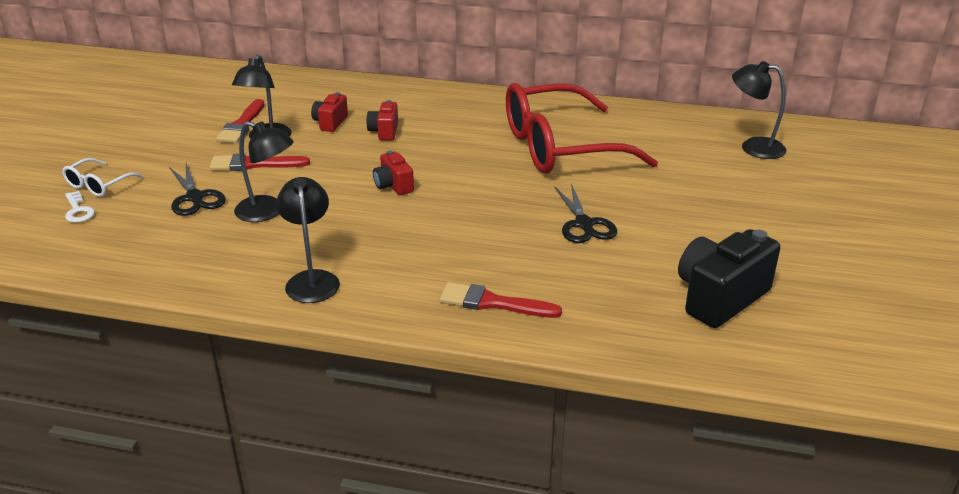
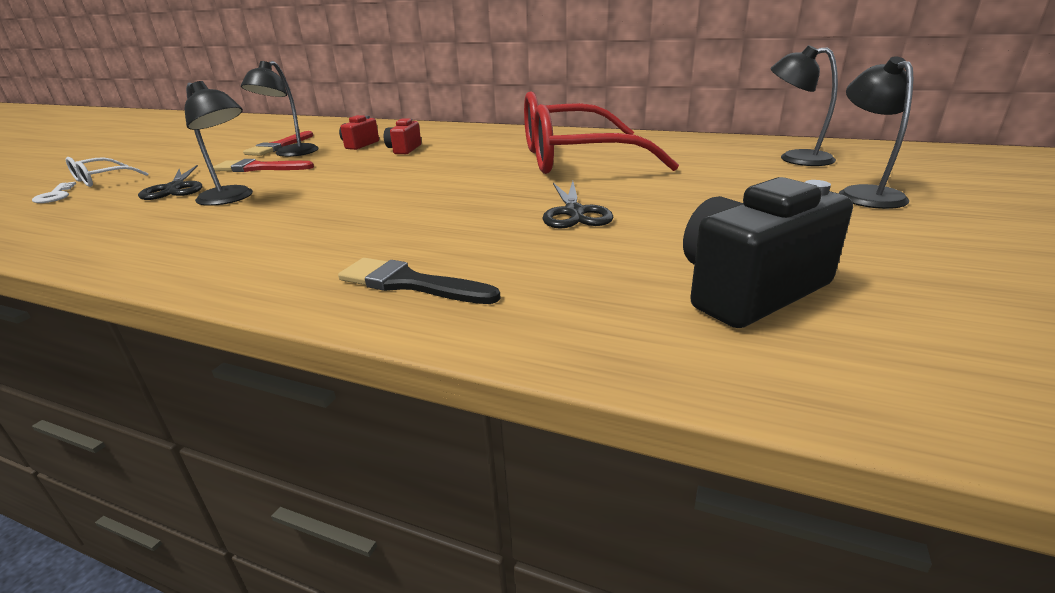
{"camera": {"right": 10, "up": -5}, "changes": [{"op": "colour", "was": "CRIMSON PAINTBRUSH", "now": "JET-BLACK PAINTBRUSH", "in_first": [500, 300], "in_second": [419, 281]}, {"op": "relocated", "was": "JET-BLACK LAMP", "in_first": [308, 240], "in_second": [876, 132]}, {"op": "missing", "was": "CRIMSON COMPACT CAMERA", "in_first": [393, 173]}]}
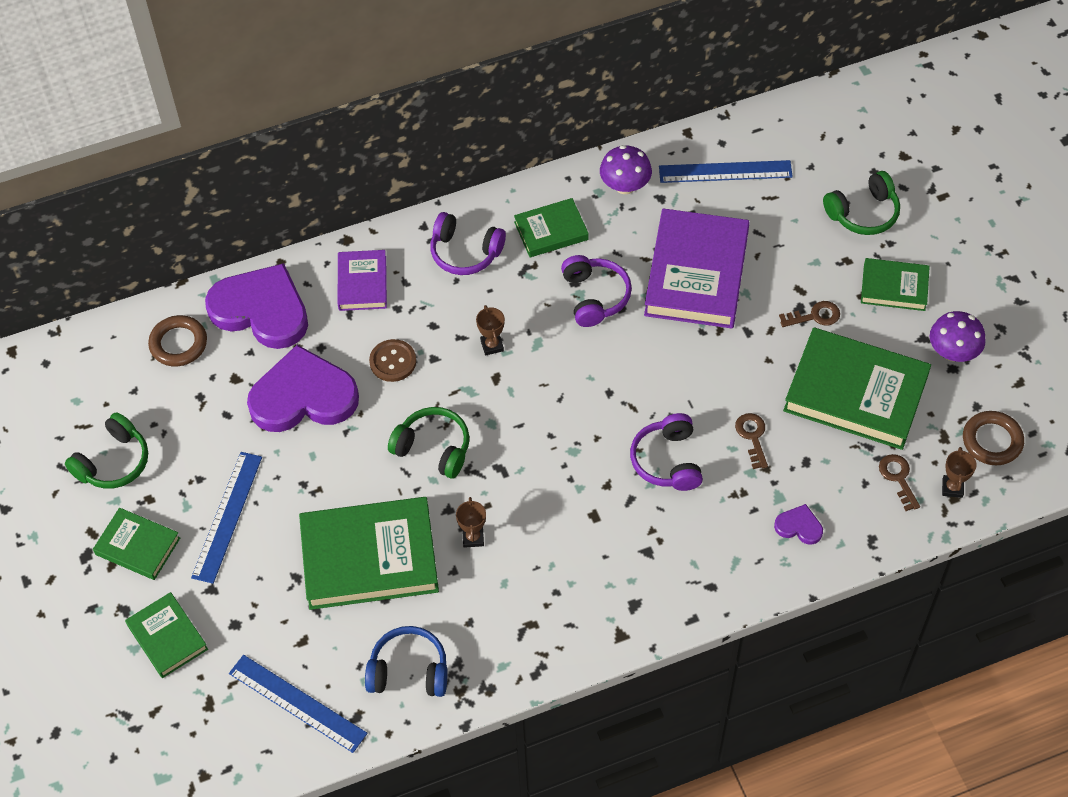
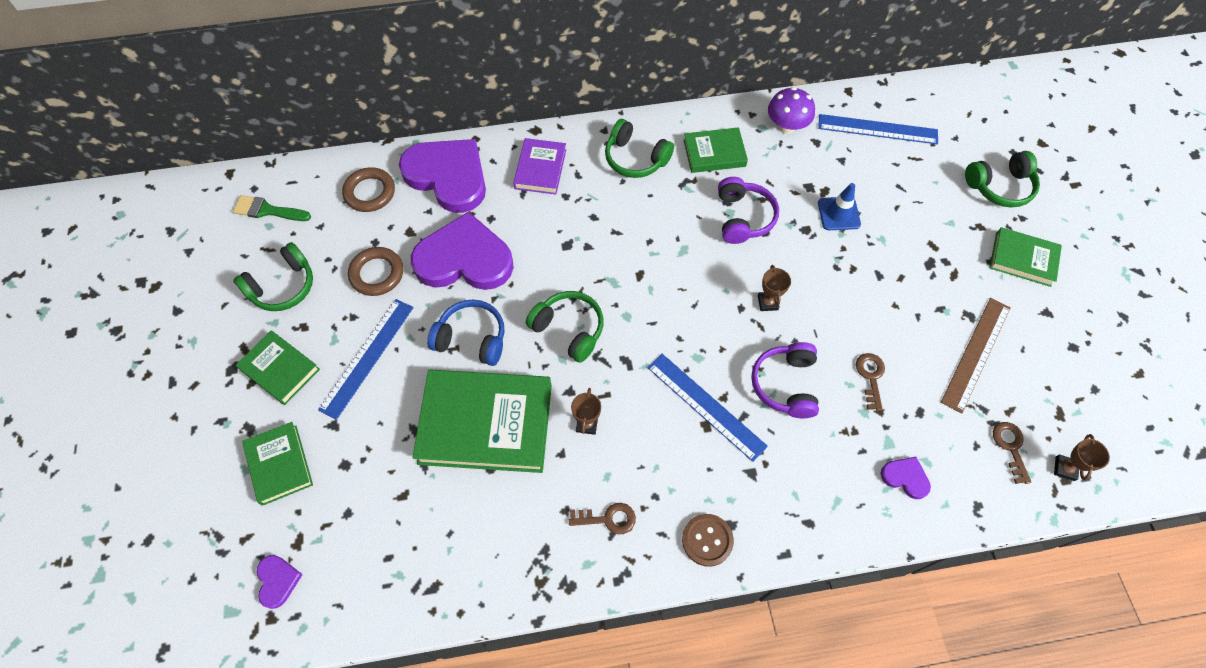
{"camera": {"right": 10, "up": 5}, "changes": [{"op": "appeared", "now": "LEAF-GREEN PAINTBRUSH", "in_second": [272, 208]}, {"op": "appeared", "now": "VIOLET LOVE HEART", "in_second": [280, 582]}, {"op": "relocated", "was": "BROWN RING", "in_first": [993, 438], "in_second": [375, 271]}, {"op": "relocated", "was": "BLUE HEADSET", "in_first": [406, 661], "in_second": [465, 333]}, {"op": "relocated", "was": "BROWN KEY", "in_first": [809, 314], "in_second": [602, 519]}, {"op": "colour", "was": "VIOLET HEADSET", "now": "LEAF-GREEN HEADSET", "in_first": [468, 243], "in_second": [639, 148]}, {"op": "relocated", "was": "BLUE MEASURING STICK", "in_first": [298, 704], "in_second": [707, 408]}, {"op": "relocated", "was": "BROWN SEWING BUTTON", "in_first": [392, 360], "in_second": [708, 540]}, {"op": "relocated", "was": "BROWN AWARD CUP", "in_first": [490, 330], "in_second": [774, 288]}, {"op": "exchanged", "was": "VIOLET HARDBACK", "now": "BLUE ROAD CONE", "in_first": [697, 268], "in_second": [839, 206]}, {"op": "exchanged", "was": "LEAF-GREEN HARDBACK", "now": "BROWN MEASURING STICK", "in_first": [857, 388], "in_second": [976, 356]}, {"op": "missing", "was": "VIOLET MUSHROOM", "in_first": [958, 336]}]}
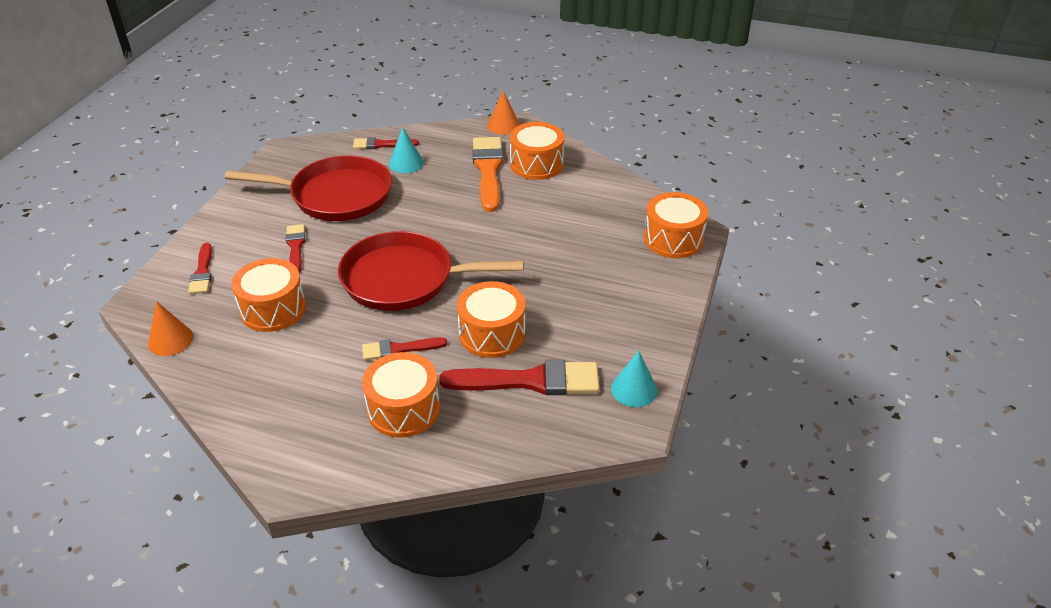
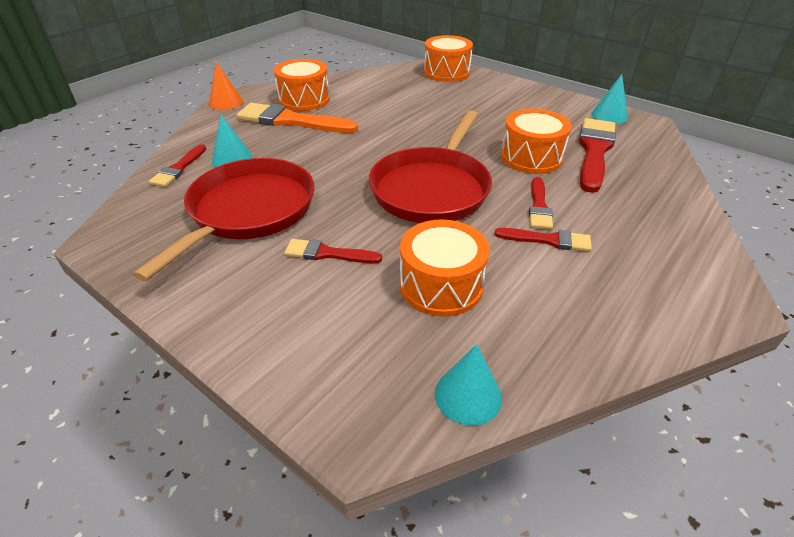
{"camera": {"right": -70, "up": 0}, "changes": [{"op": "colour", "was": "ORANGE CONE SHAPE", "now": "TEAL CONE SHAPE", "in_first": [170, 328], "in_second": [468, 385]}, {"op": "relocated", "was": "CRIMSON PAINTBRUSH", "in_first": [200, 268], "in_second": [543, 240]}, {"op": "missing", "was": "ORANGE TOY DRUM", "in_first": [401, 395]}]}
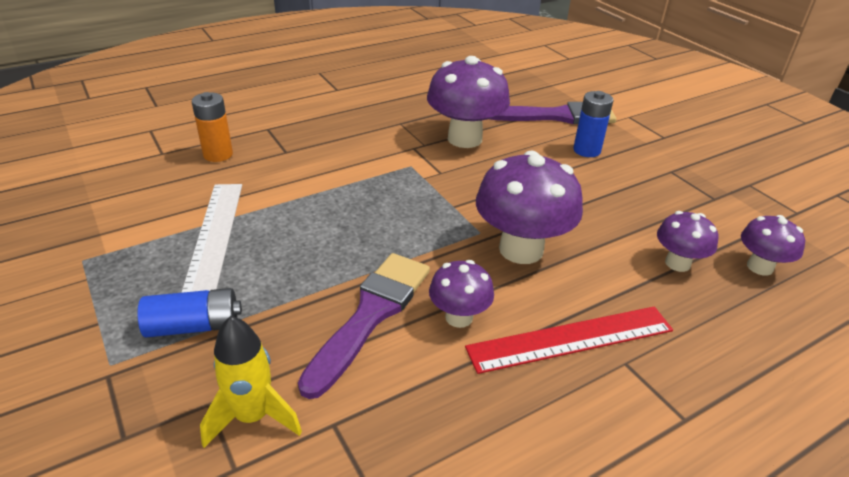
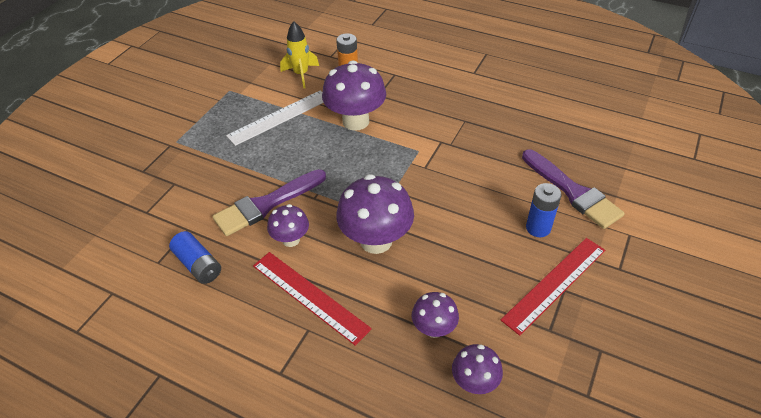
{"camera": {"right": 60, "up": 10}, "changes": [{"op": "relocated", "was": "BLUE BATTERY", "in_first": [189, 313], "in_second": [195, 257]}, {"op": "spun", "was": "VIOLET PAINTBRUSH", "in_first": [364, 326], "in_second": [269, 202], "clockwise": 150}, {"op": "relocated", "was": "YELLOW TOY ROCKET", "in_first": [251, 382], "in_second": [299, 54]}, {"op": "relocated", "was": "VIOLET MUSHROOM", "in_first": [468, 102], "in_second": [354, 95]}, {"op": "appeared", "now": "CRIMSON MEASURING STICK", "in_second": [553, 287]}]}
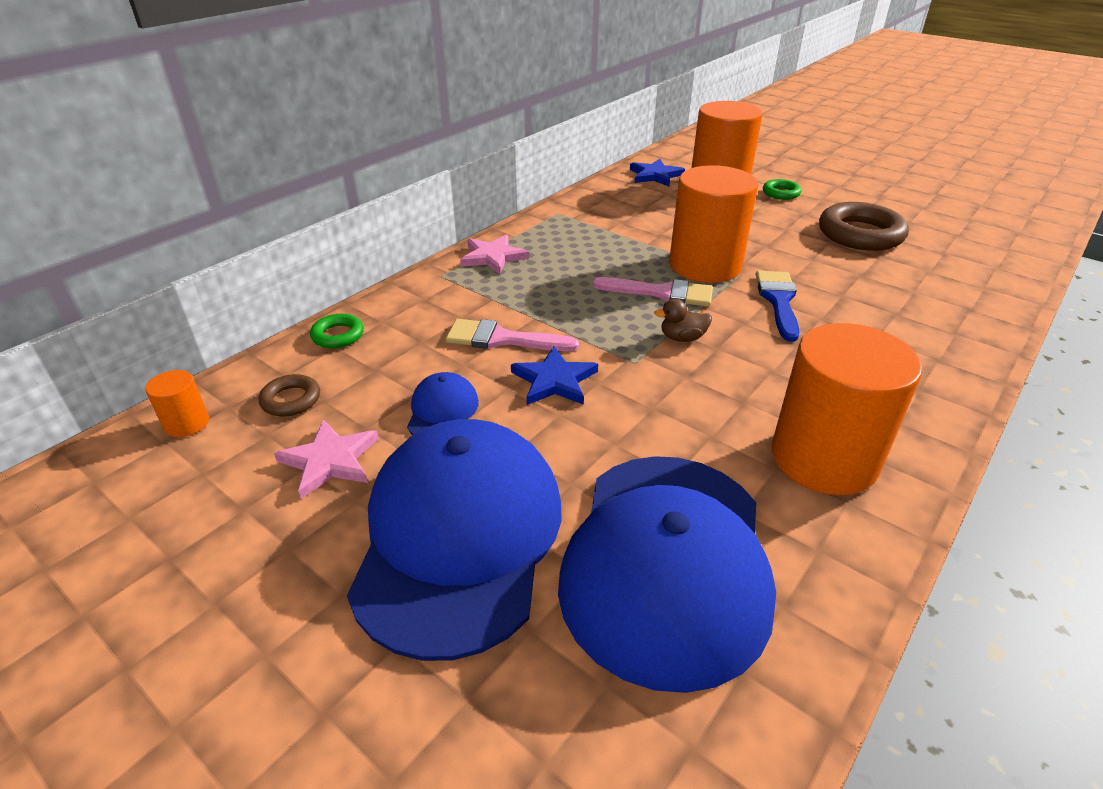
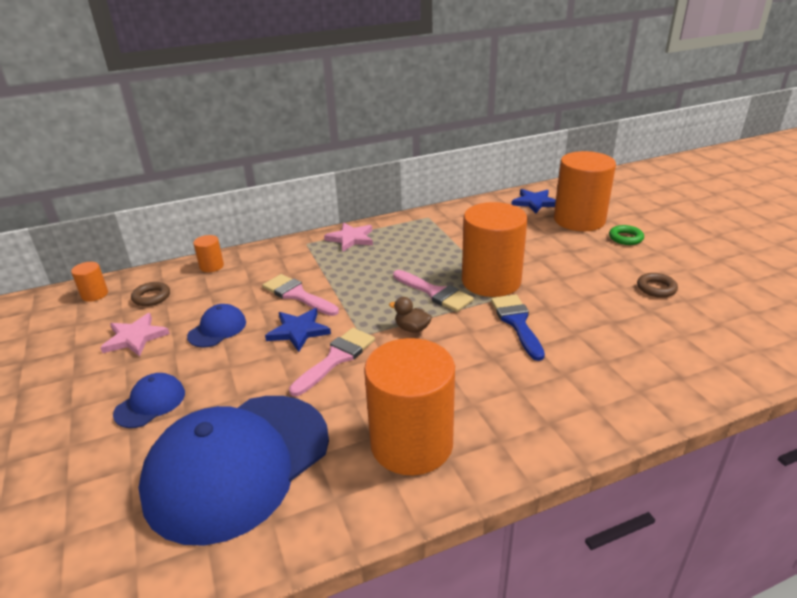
{"camera": {"right": 30, "up": -5}, "changes": [{"op": "size", "was": "BLUE CAP", "in_first": [454, 540], "in_second": [149, 400], "ratio": 0.41}, {"op": "exchanged", "was": "LEAF-GREEN RING", "now": "ORANGE CYLINDER SHAPE", "in_first": [337, 331], "in_second": [208, 253]}, {"op": "appeared", "now": "PINK PAINTBRUSH", "in_second": [332, 362]}, {"op": "spun", "was": "BLUE PAINTBRUSH", "in_first": [777, 306], "in_second": [518, 328], "clockwise": -45}, {"op": "size", "was": "BROWN RING", "in_first": [864, 226], "in_second": [657, 285], "ratio": 0.5}]}
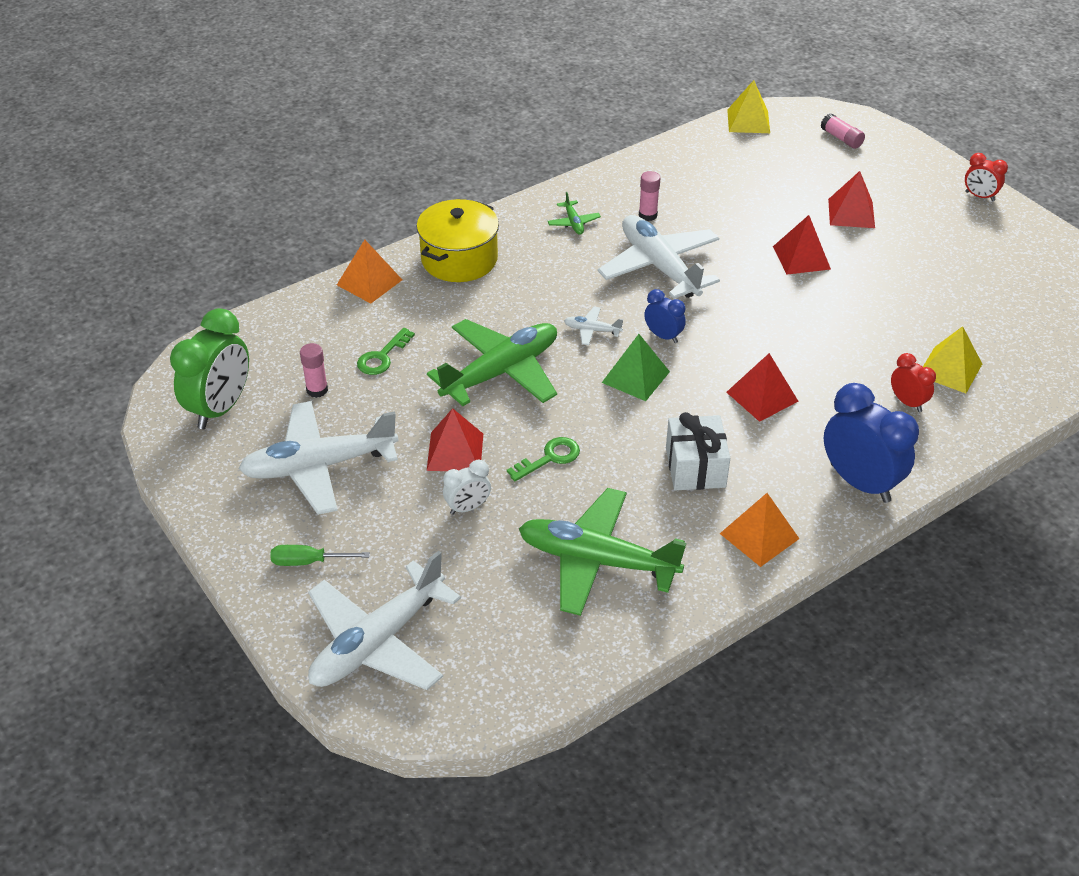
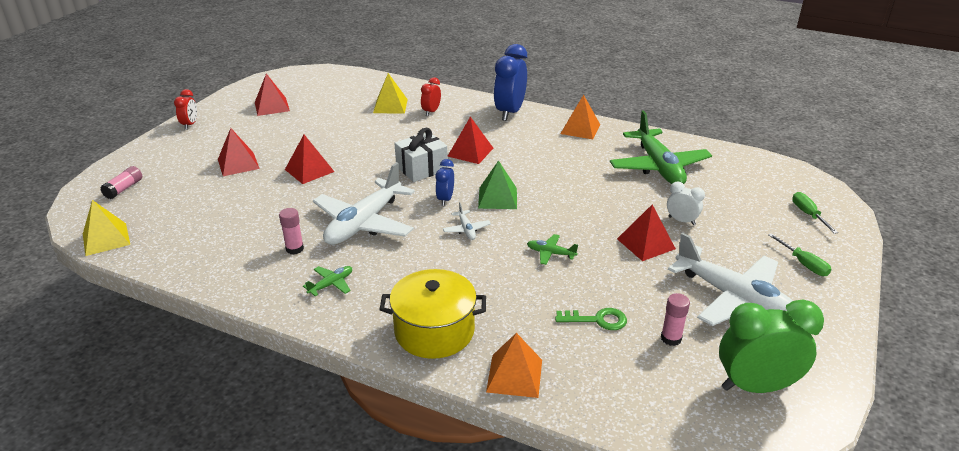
{"camera": {"right": -120, "up": -10}, "changes": [{"op": "appeared", "now": "CRIMSON SOLID PYRAMID", "in_second": [272, 95]}, {"op": "relocated", "was": "SNOW-WHITE GIFT", "in_first": [698, 451], "in_second": [421, 155]}, {"op": "size", "was": "LEAF-GREEN PLANE", "in_first": [492, 362], "in_second": [552, 249], "ratio": 0.42}, {"op": "exchanged", "was": "SNOW-WHITE PLANE", "now": "LEAF-GREEN HAND SCREWDRIVER", "in_first": [384, 620], "in_second": [815, 213]}, {"op": "missing", "was": "LEAF-GREEN KEY", "in_first": [543, 459]}]}
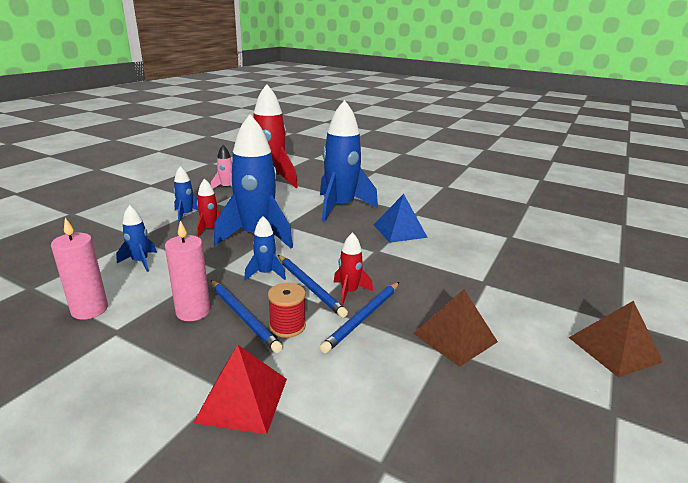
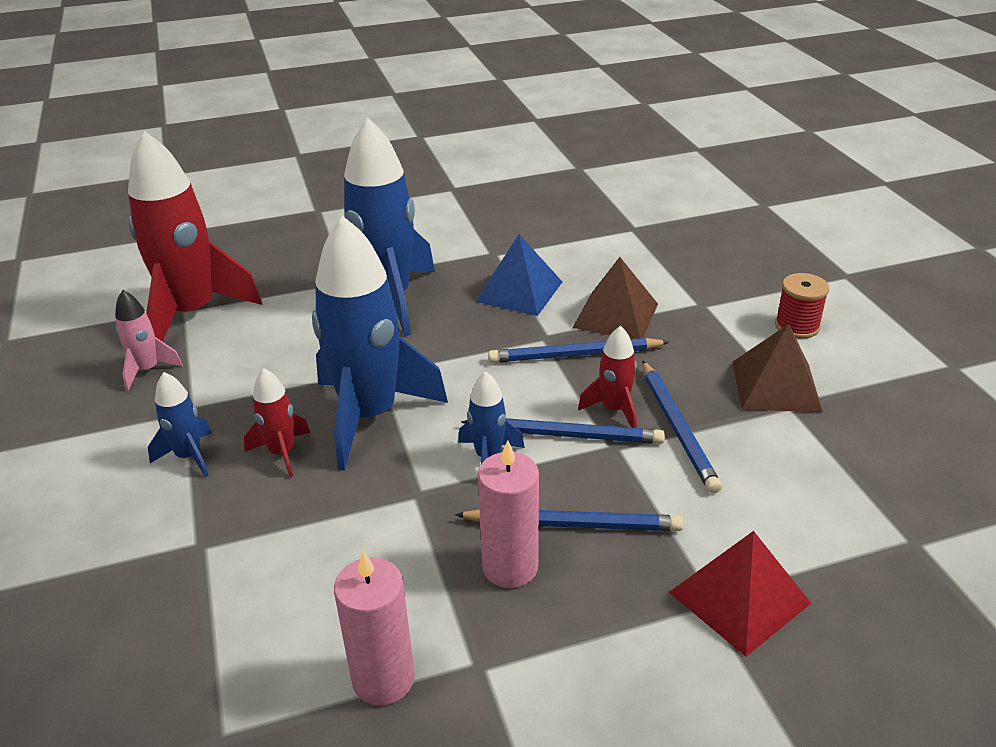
{"camera": {"right": -45, "up": 10}, "changes": [{"op": "appeared", "now": "BLUE WOODEN PENCIL", "in_second": [578, 350]}, {"op": "relocated", "was": "BROWN SOLID PYRAMID", "in_first": [615, 339], "in_second": [615, 298]}, {"op": "relocated", "was": "CRIMSON REEL OF THREAD", "in_first": [287, 310], "in_second": [802, 306]}, {"op": "missing", "was": "BLUE TOY ROCKET", "in_first": [136, 238]}]}
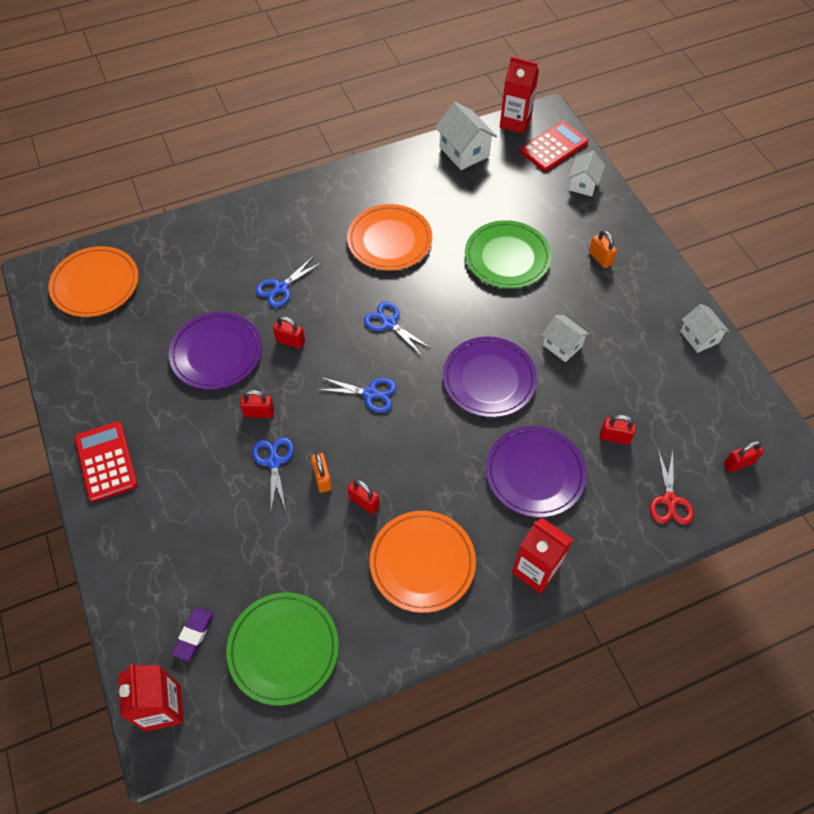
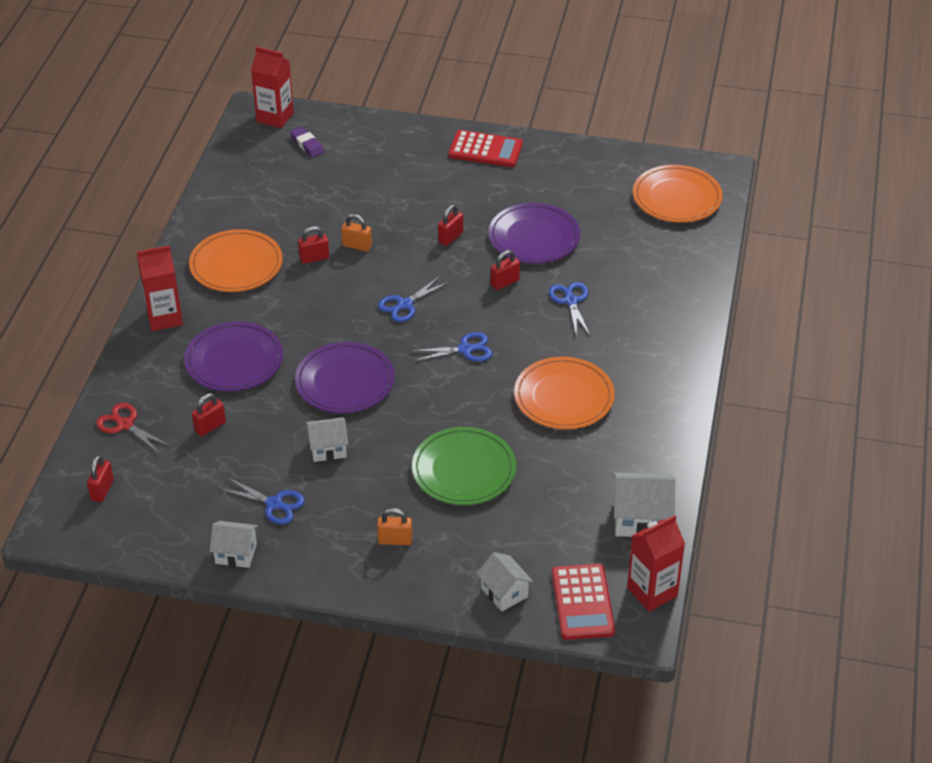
{"camera": {"right": 125, "up": -15}, "changes": [{"op": "relocated", "was": "BLUE SHEARS", "in_first": [273, 474], "in_second": [262, 501]}, {"op": "missing", "was": "LEAF-GREEN FLAT DISH", "in_first": [282, 649]}]}
